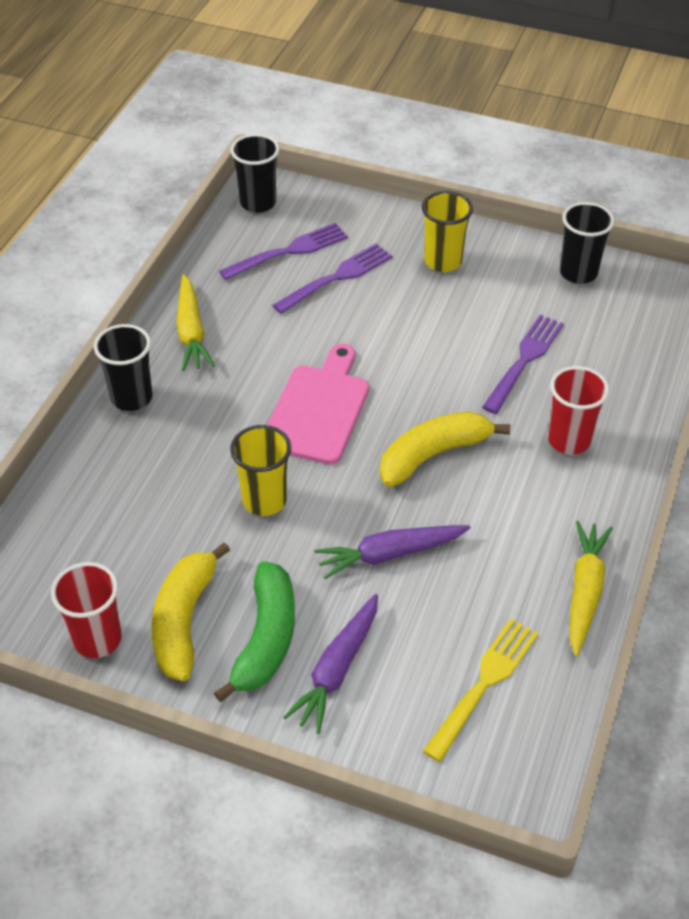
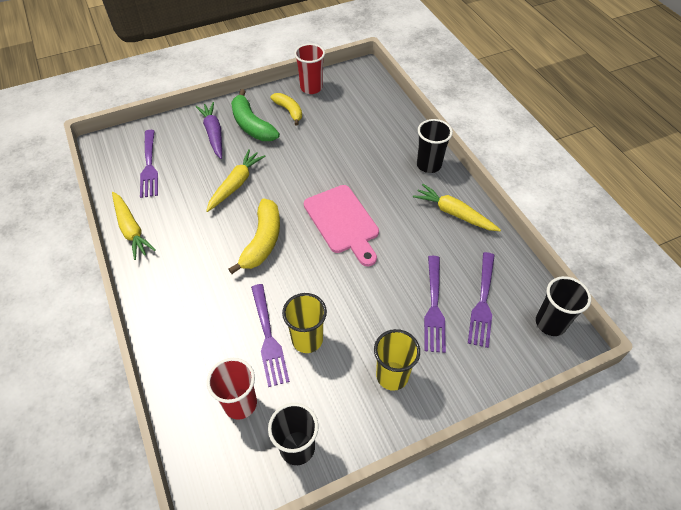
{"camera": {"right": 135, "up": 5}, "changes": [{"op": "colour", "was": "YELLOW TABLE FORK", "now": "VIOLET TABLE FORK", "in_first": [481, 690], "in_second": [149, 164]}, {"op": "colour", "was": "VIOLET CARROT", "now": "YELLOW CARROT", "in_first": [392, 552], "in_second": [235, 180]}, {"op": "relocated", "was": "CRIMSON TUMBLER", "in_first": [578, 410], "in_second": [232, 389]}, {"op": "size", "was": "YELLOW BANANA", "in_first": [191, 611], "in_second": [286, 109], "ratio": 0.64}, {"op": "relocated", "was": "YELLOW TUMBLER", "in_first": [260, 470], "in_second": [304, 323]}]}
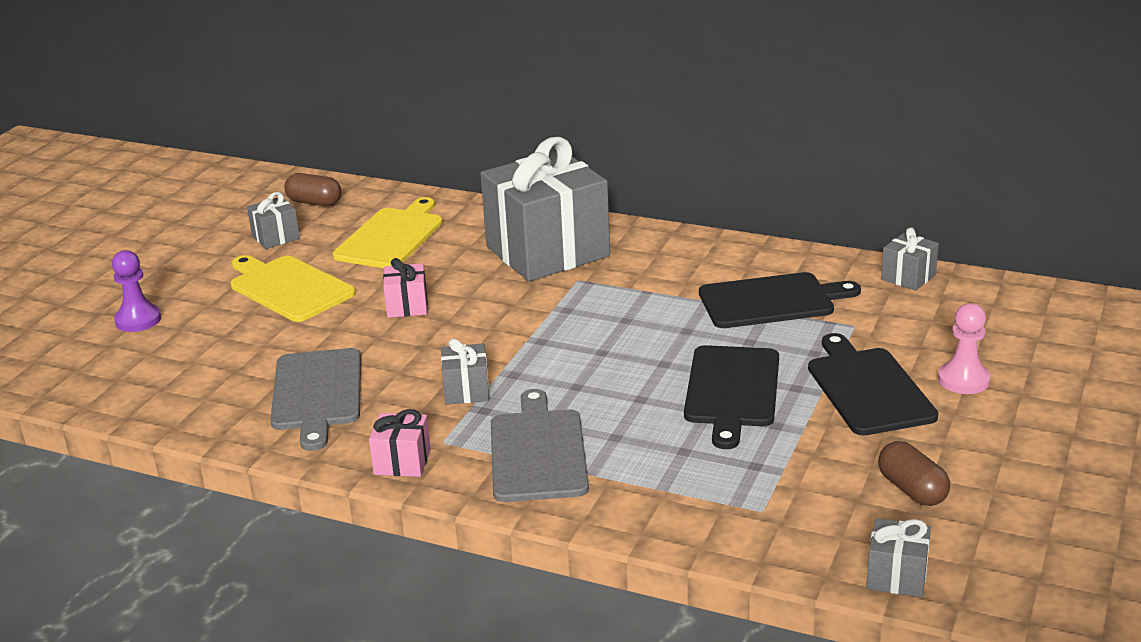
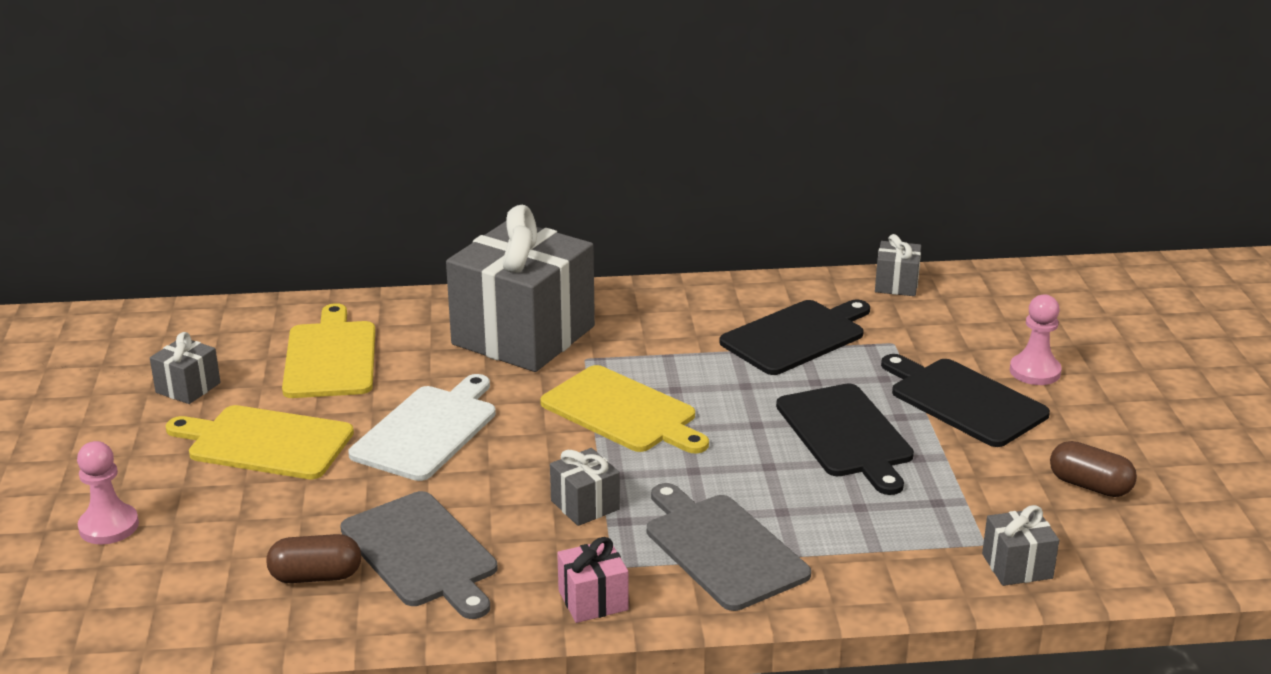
{"camera": {"right": -30, "up": 0}, "changes": [{"op": "colour", "was": "VIOLET CHESS PAWN", "now": "PINK CHESS PAWN", "in_first": [136, 291], "in_second": [108, 492]}, {"op": "relocated", "was": "BROWN PILL SHAPE", "in_first": [313, 189], "in_second": [313, 558]}, {"op": "exchanged", "was": "PINK GIFT", "now": "SNOW-WHITE CHOPPING BOARD", "in_first": [405, 288], "in_second": [422, 427]}, {"op": "appeared", "now": "YELLOW CHOPPING BOARD", "in_second": [624, 409]}, {"op": "relocated", "was": "GREY GIFT", "in_first": [898, 557], "in_second": [1020, 545]}]}
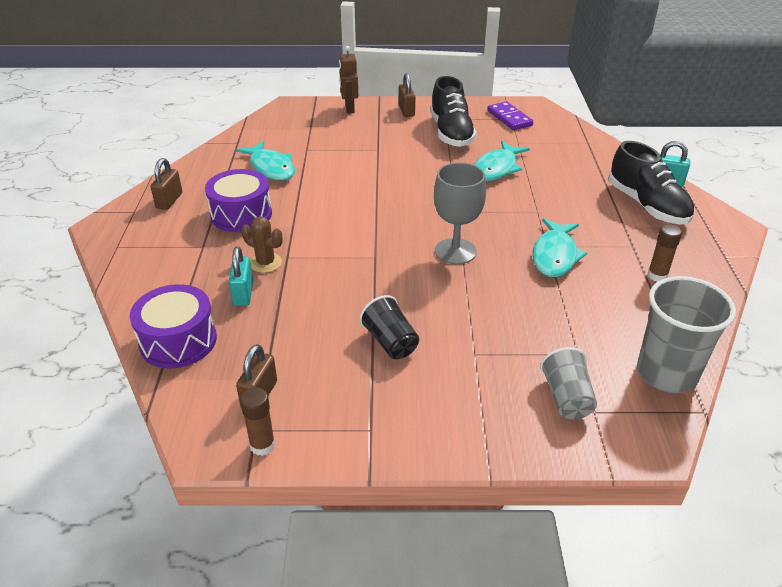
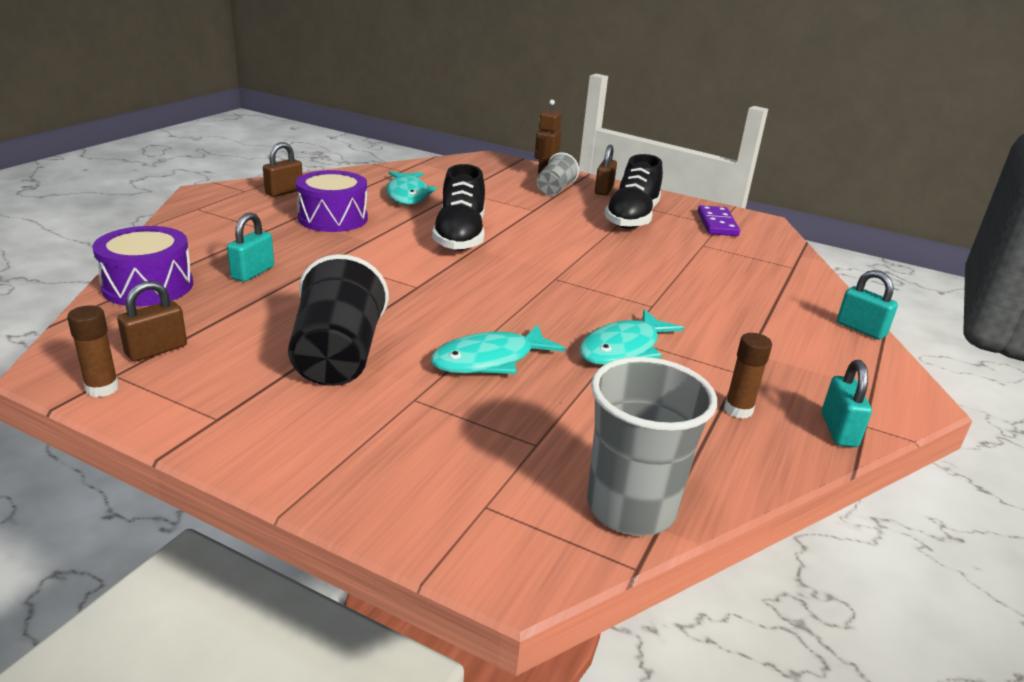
{"camera": {"right": 25, "up": -10}, "changes": [{"op": "size", "was": "JET-BLACK TUMBLER", "in_first": [389, 327], "in_second": [338, 320], "ratio": 1.67}, {"op": "relocated", "was": "TEAL FISH", "in_first": [502, 161], "in_second": [498, 349]}, {"op": "relocated", "was": "JET-BLACK SHOE", "in_first": [651, 182], "in_second": [458, 207]}, {"op": "relocated", "was": "GREY TUMBLER", "in_first": [568, 383], "in_second": [557, 174]}, {"op": "appeared", "now": "TEAL PADLOCK", "in_second": [847, 403]}, {"op": "missing", "was": "BROWN CACTUS", "in_first": [261, 244]}, {"op": "missing", "was": "GREY GOBLET", "in_first": [460, 213]}]}
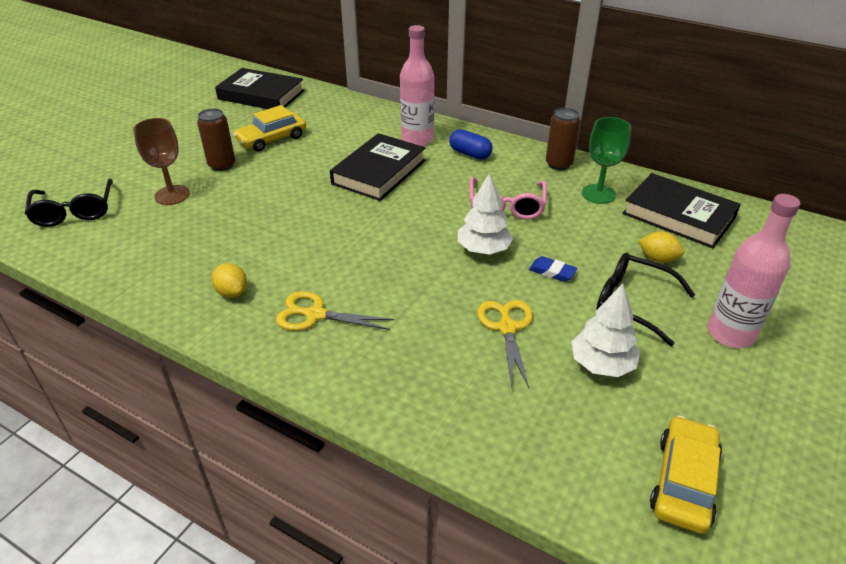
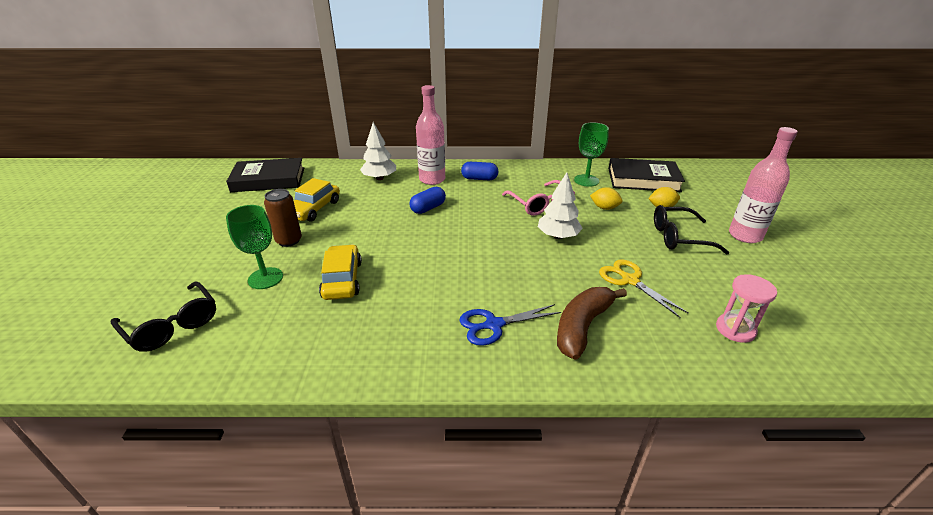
{"camera": {"right": -30, "up": -5}, "changes": [{"op": "colour", "was": "BROWN GOBLET", "now": "LEAF-GREEN GOBLET", "in_first": [161, 161], "in_second": [254, 247]}, {"op": "relocated", "was": "YELLOW TOY CAR", "in_first": [686, 475], "in_second": [340, 272]}, {"op": "relocated", "was": "SNOW-WHITE TREE", "in_first": [605, 330], "in_second": [378, 151]}, {"op": "exchanged", "was": "JET-BLACK HARDBACK", "now": "BLUE PILL SHAPE", "in_first": [377, 167], "in_second": [428, 200]}, {"op": "colour", "was": "YELLOW SHEARS", "now": "BLUE SHEARS", "in_first": [335, 311], "in_second": [510, 325]}, {"op": "appeared", "now": "BROWN BANANA", "in_second": [592, 323]}, {"op": "relocated", "was": "YELLOW CITRUS FRUIT", "in_first": [229, 280], "in_second": [606, 198]}, {"op": "appeared", "now": "PINK SAND TIMER", "in_second": [746, 308]}, {"op": "missing", "was": "BLUE ERASER", "in_first": [553, 269]}, {"op": "missing", "was": "BROWN SODA CAN", "in_first": [563, 139]}]}
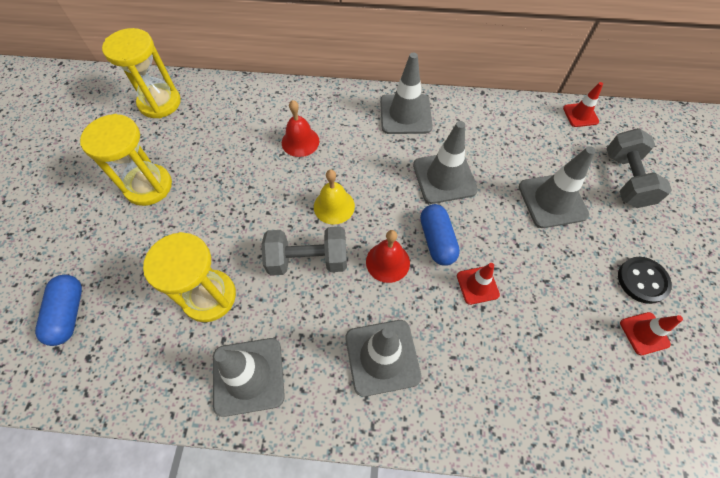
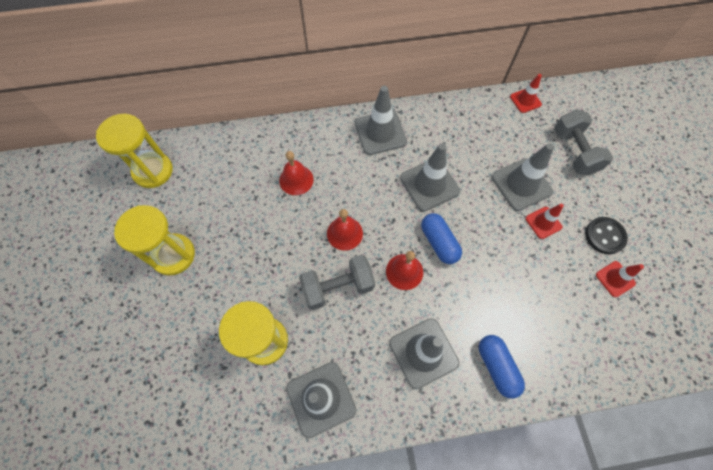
{"camera": {"right": -15, "up": 5}, "changes": [{"op": "colour", "was": "YELLOW SCHOOL BELL", "now": "CRIMSON SCHOOL BELL", "in_first": [334, 196], "in_second": [345, 230]}, {"op": "relocated", "was": "BLUE PILL SHAPE", "in_first": [58, 310], "in_second": [502, 367]}, {"op": "relocated", "was": "CRIMSON ROAD CONE", "in_first": [478, 284], "in_second": [544, 221]}]}
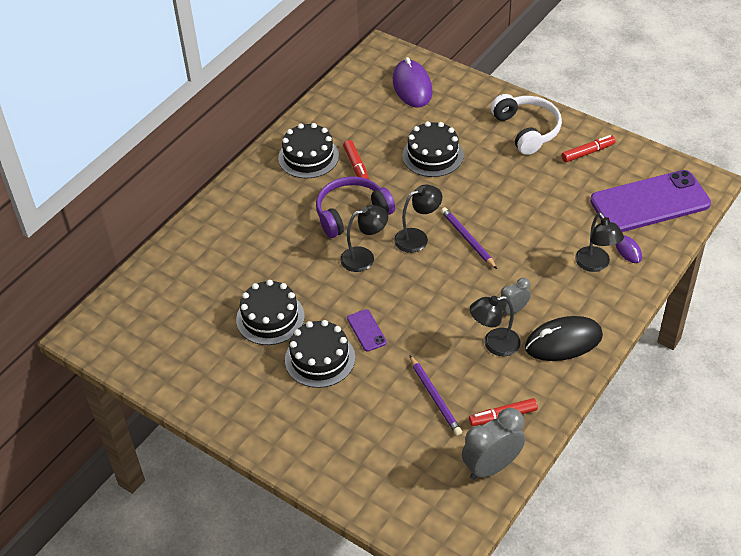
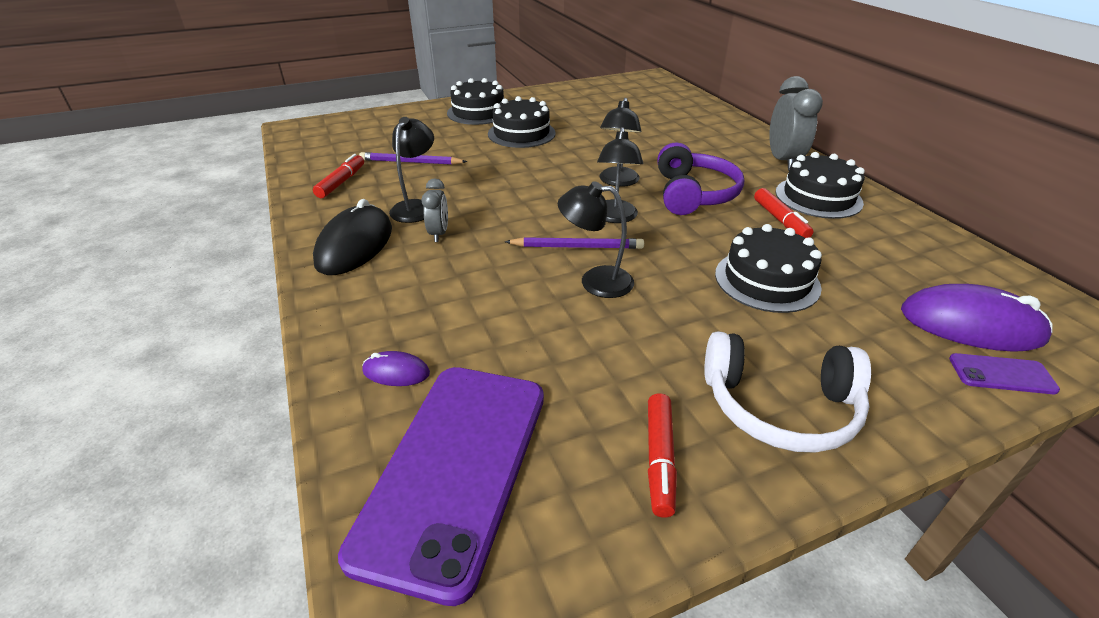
{"camera": {"right": 120, "up": -10}, "changes": [{"op": "relocated", "was": "JET-BLACK CAKE", "in_first": [270, 312], "in_second": [475, 101]}, {"op": "relocated", "was": "JET-BLACK LAMP", "in_first": [599, 242], "in_second": [596, 239]}, {"op": "spun", "was": "CRIMSON FELT PEN", "in_first": [356, 159], "in_second": [784, 213], "clockwise": -120}, {"op": "relocated", "was": "GREY ALARM CLOCK", "in_first": [493, 444], "in_second": [796, 123]}, {"op": "relocated", "was": "VIOLET SMARTPHONE", "in_first": [367, 330], "in_second": [1004, 373]}]}
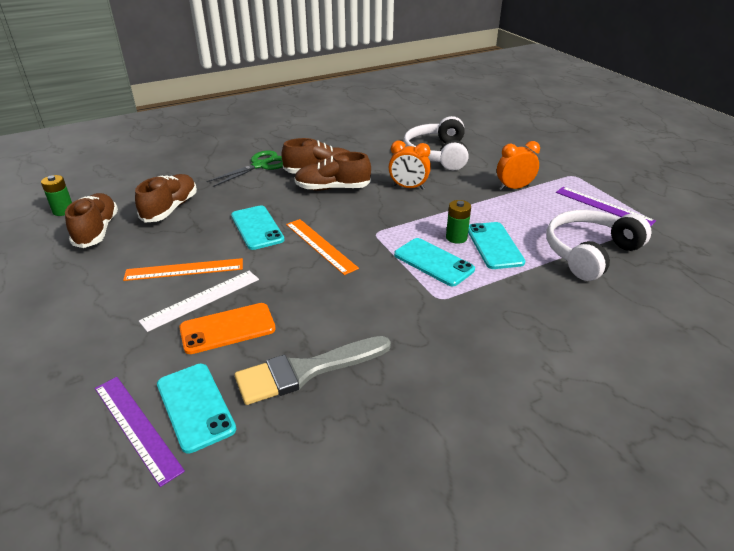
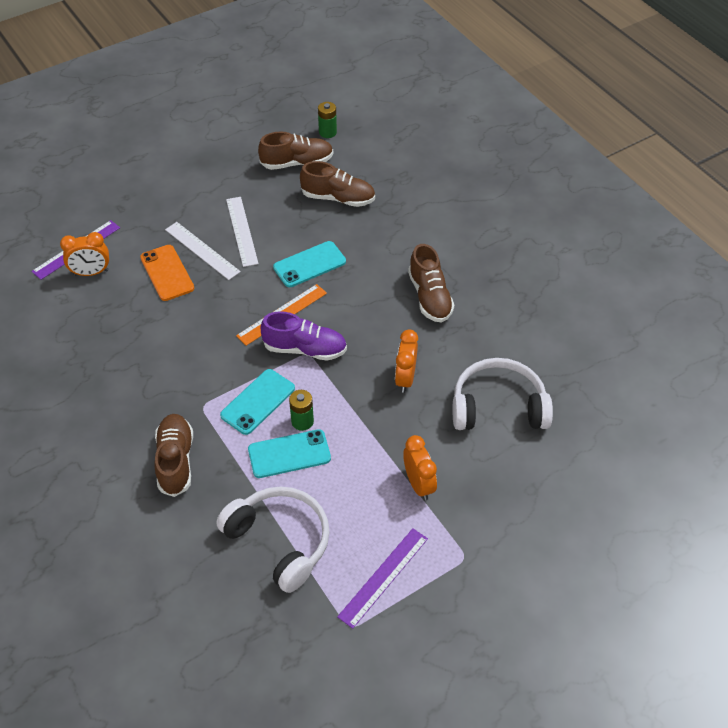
{"camera": {"right": 85, "up": 15}, "changes": [{"op": "exchanged", "was": "TEAL SMARTPHONE", "now": "ORANGE ALARM CLOCK", "in_first": [196, 409], "in_second": [84, 254]}, {"op": "relocated", "was": "BROWN SHOE", "in_first": [332, 171], "in_second": [173, 455]}, {"op": "colour", "was": "ORANGE MEASURING STICK", "now": "SNOW-WHITE MEASURING STICK", "in_first": [183, 269], "in_second": [242, 232]}, {"op": "appeared", "now": "VIOLET SHOE", "in_second": [304, 336]}, {"op": "missing", "was": "LEAF-GREEN SHEARS", "in_first": [245, 168]}, {"op": "missing", "was": "GREY PAINTBRUSH", "in_first": [313, 370]}]}
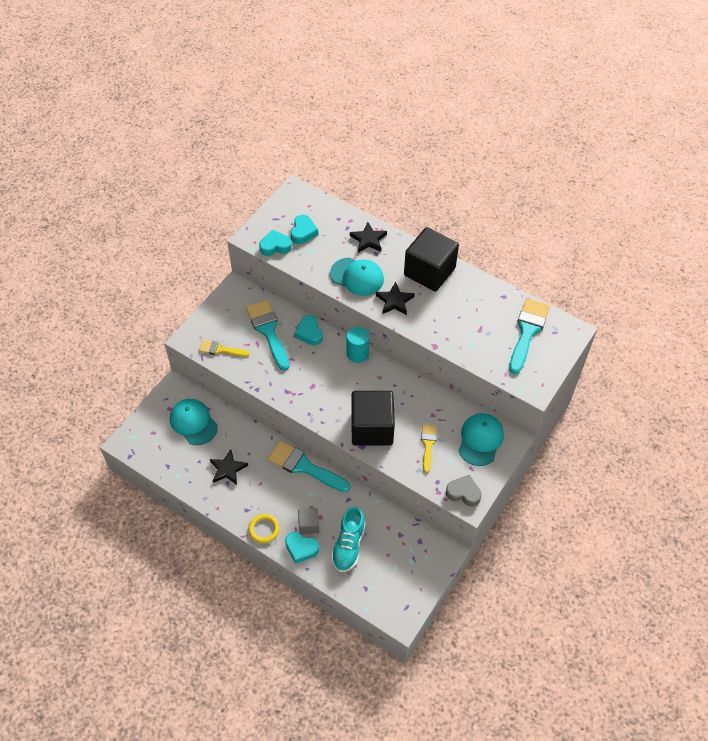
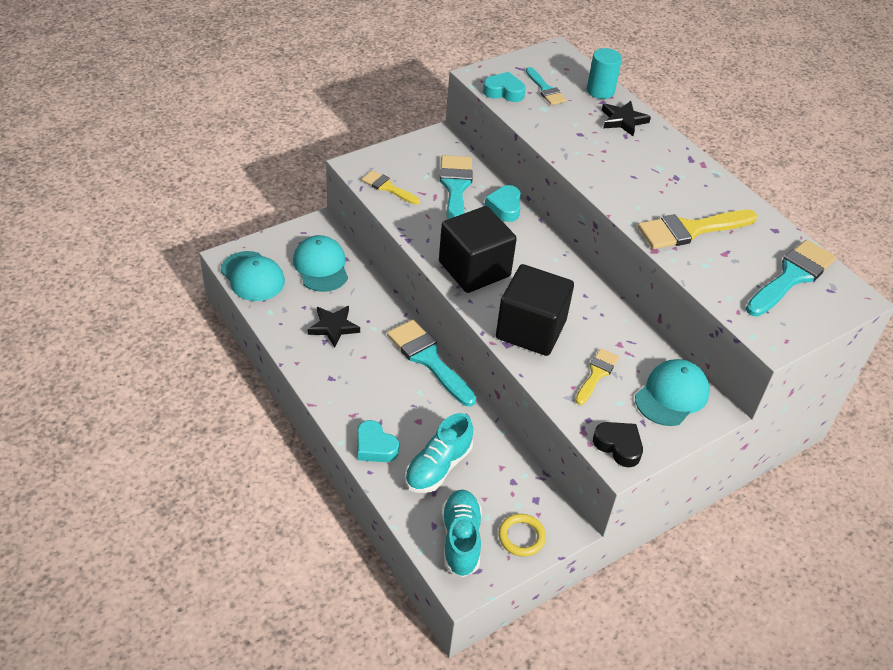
{"camera": {"right": 20, "up": -10}, "changes": [{"op": "relocated", "was": "TEAL CAP", "in_first": [357, 277], "in_second": [253, 276]}, {"op": "relocated", "was": "JET-BLACK SOLID CUBE", "in_first": [431, 259], "in_second": [478, 249]}, {"op": "appeared", "now": "TEAL SHOE", "in_second": [462, 533]}, {"op": "relocated", "was": "YELLOW RING", "in_first": [264, 528], "in_second": [522, 535]}, {"op": "exchanged", "was": "TEAL LOVE HEART", "now": "TEAL PAINTBRUSH", "in_first": [304, 229], "in_second": [546, 86]}, {"op": "relocated", "was": "TEAL CYLINDER SHAPE", "in_first": [357, 345], "in_second": [604, 73]}, {"op": "colour", "was": "GREY LOVE HEART", "now": "JET-BLACK LOVE HEART", "in_first": [464, 491], "in_second": [618, 444]}, {"op": "appeared", "now": "YELLOW PAINTBRUSH", "in_second": [697, 229]}, {"op": "missing", "was": "GREY SOLID CUBE", "in_first": [308, 521]}, {"op": "missing", "was": "JET-BLACK FIVE-POINTED STAR", "in_first": [395, 298]}]}
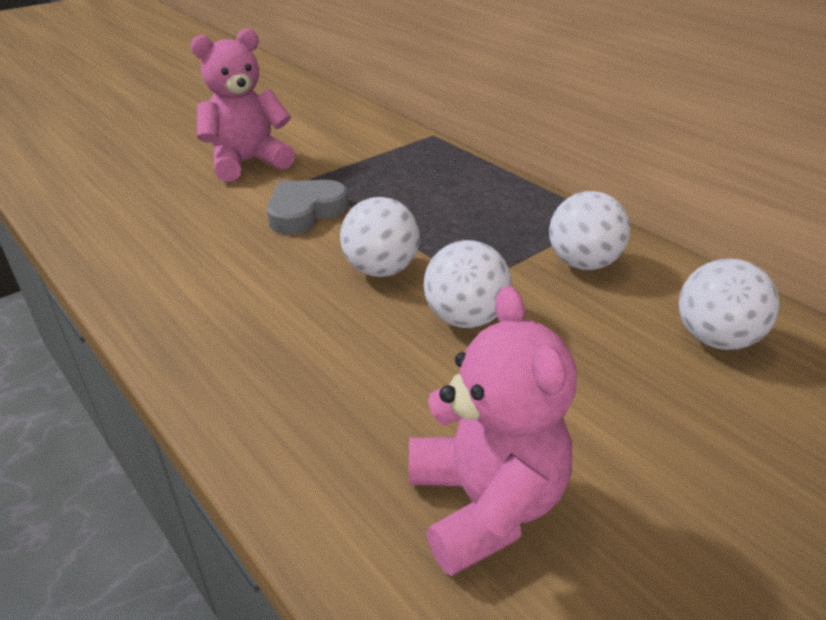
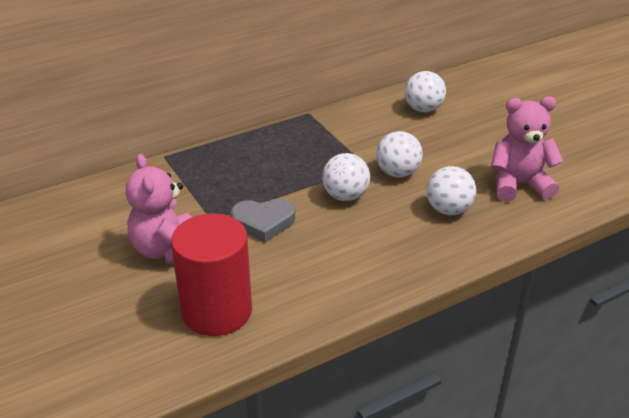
{"camera": {"right": -80, "up": 0}, "changes": [{"op": "appeared", "now": "CRIMSON CYLINDER SHAPE", "in_second": [211, 274]}, {"op": "spun", "was": "GREY LOVE HEART", "in_first": [308, 207], "in_second": [263, 220], "clockwise": -60}, {"op": "relocated", "was": "SNOW-WHITE SPHERE", "in_first": [589, 230], "in_second": [451, 190]}]}
